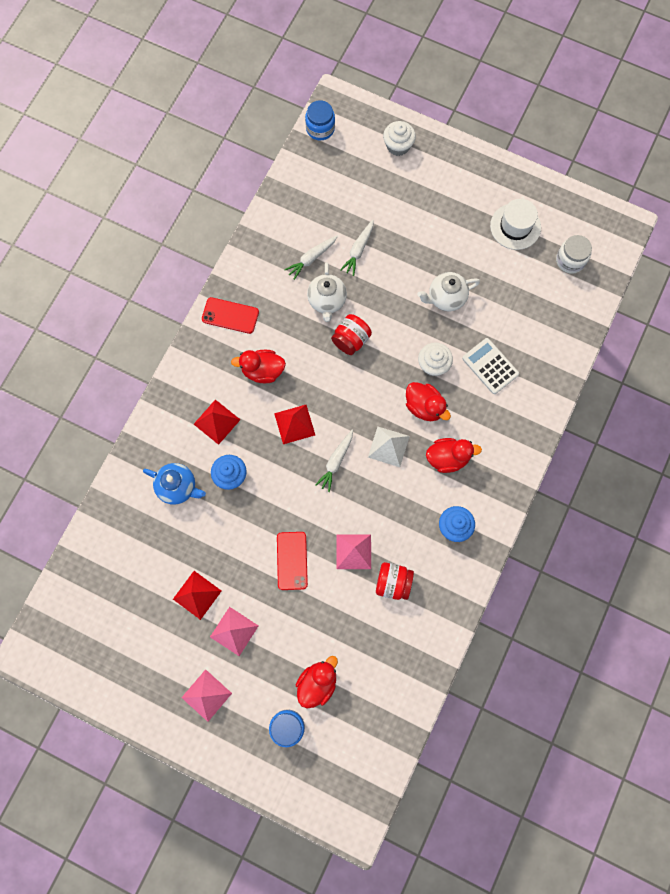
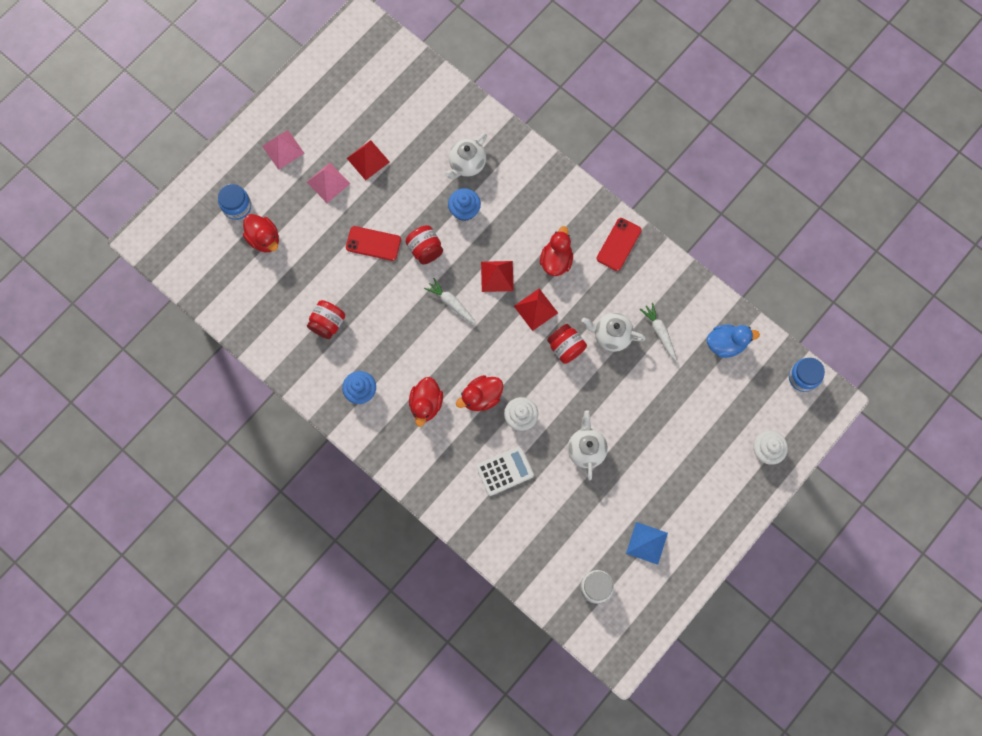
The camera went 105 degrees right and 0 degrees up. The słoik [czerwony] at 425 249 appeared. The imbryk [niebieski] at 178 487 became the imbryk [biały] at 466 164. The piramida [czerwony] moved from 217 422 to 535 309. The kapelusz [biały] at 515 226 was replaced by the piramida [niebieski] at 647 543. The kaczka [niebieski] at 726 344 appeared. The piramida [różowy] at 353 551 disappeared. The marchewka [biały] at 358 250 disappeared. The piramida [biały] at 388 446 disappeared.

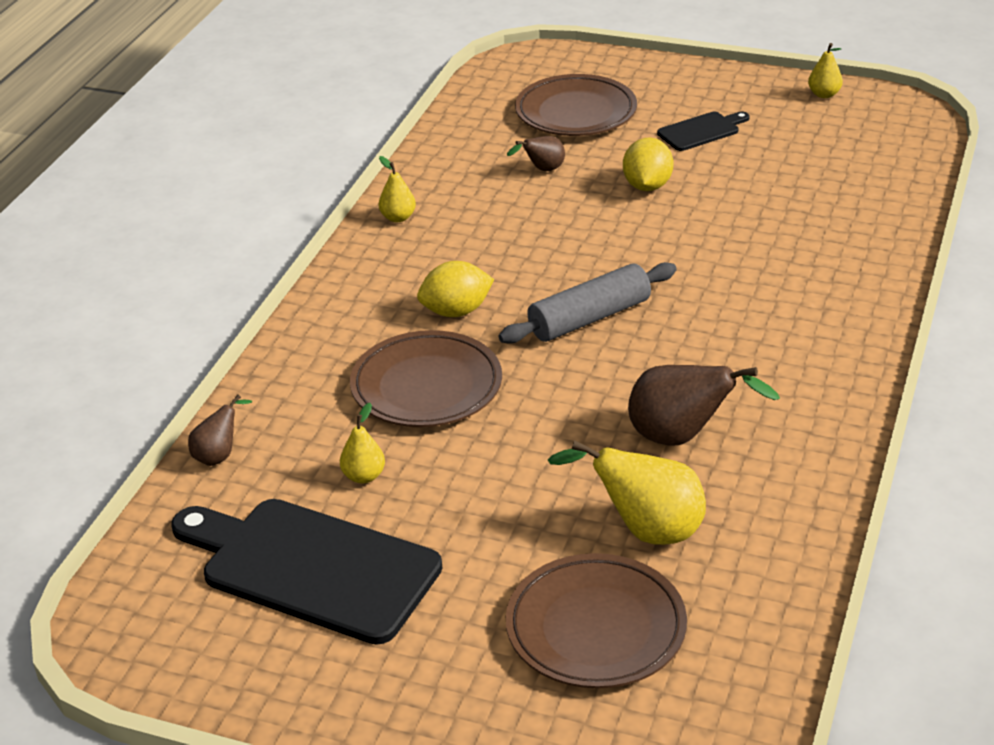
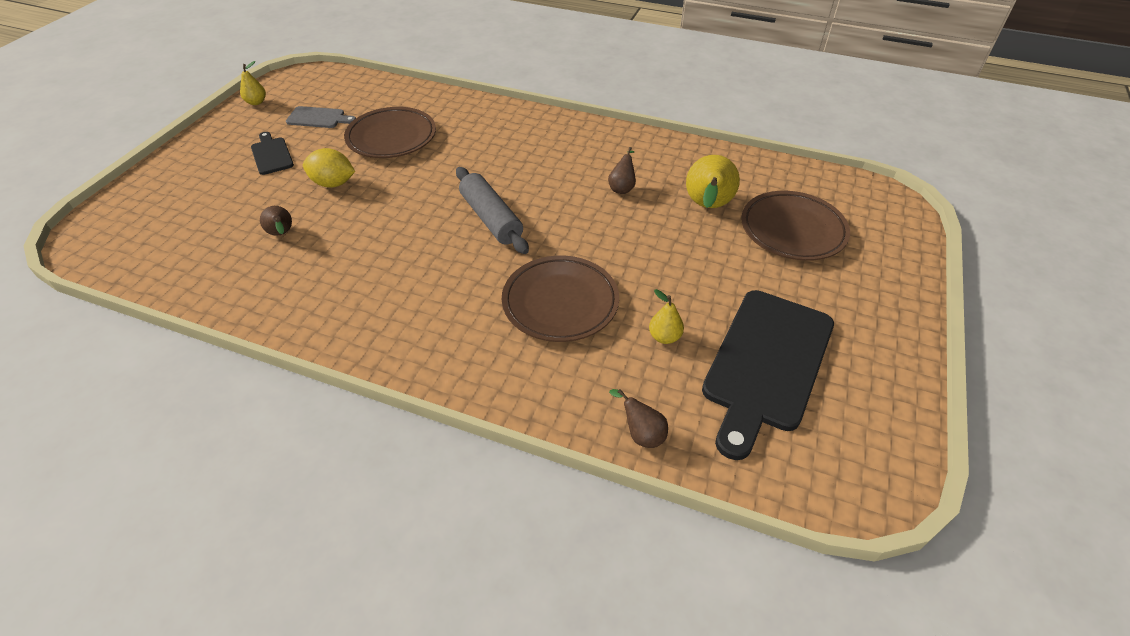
The camera went 90 degrees left and 10 degrees up. The deska do krojenia [szary] at 318 118 appeared. The talerz [brązowy] moved from 576 113 to 391 137. The gruszka [brązowy] at 682 437 changed to 0.54 times the size. The gruszka [żółty] at 398 217 disappeared. The cytryna [żółty] at 456 311 disappeared.

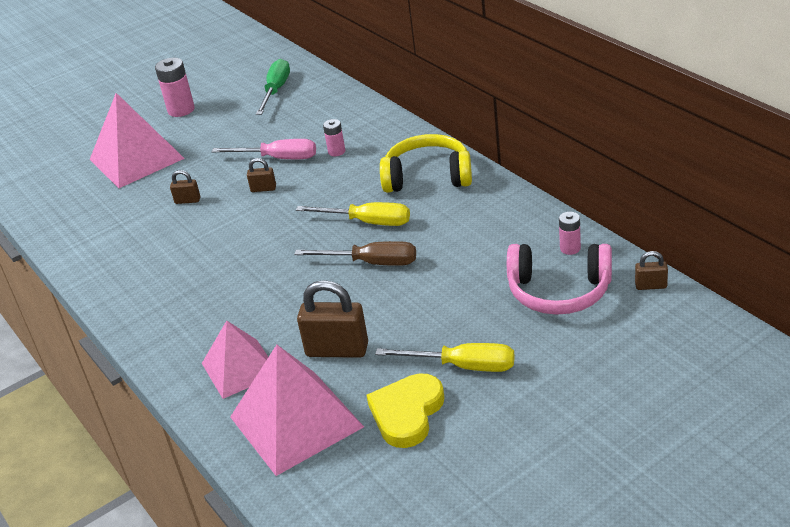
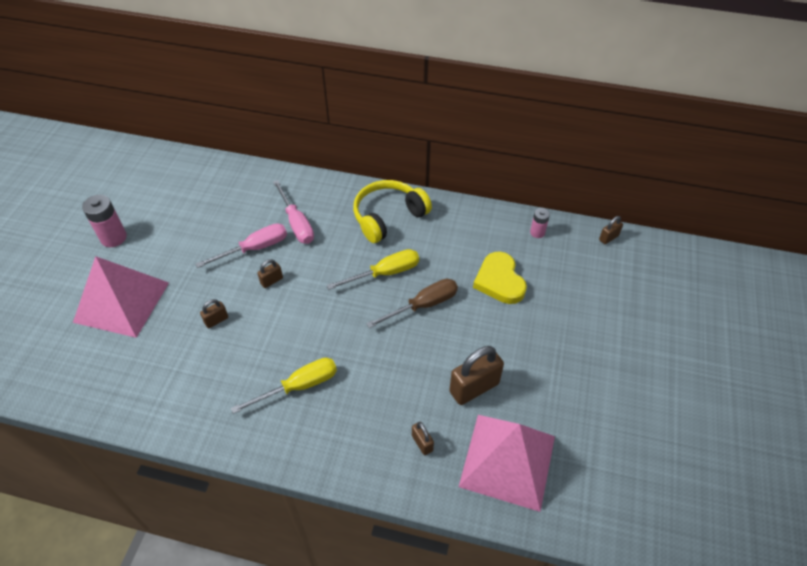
The camera went 45 degrees left and 15 degrees up. The śrubokręt [żółty] moved from 463 366 to 299 386. The bateria [różowy] at 336 151 was replaced by the śrubokręt [różowy] at 296 223. The piramida [różowy] at 240 368 was replaced by the kłódka [brązowy] at 422 443. The serce [żółty] moved from 407 413 to 499 281. The śrubokręt [zielony] at 276 90 disappeared. The słuchawki [różowy] at 559 291 disappeared.

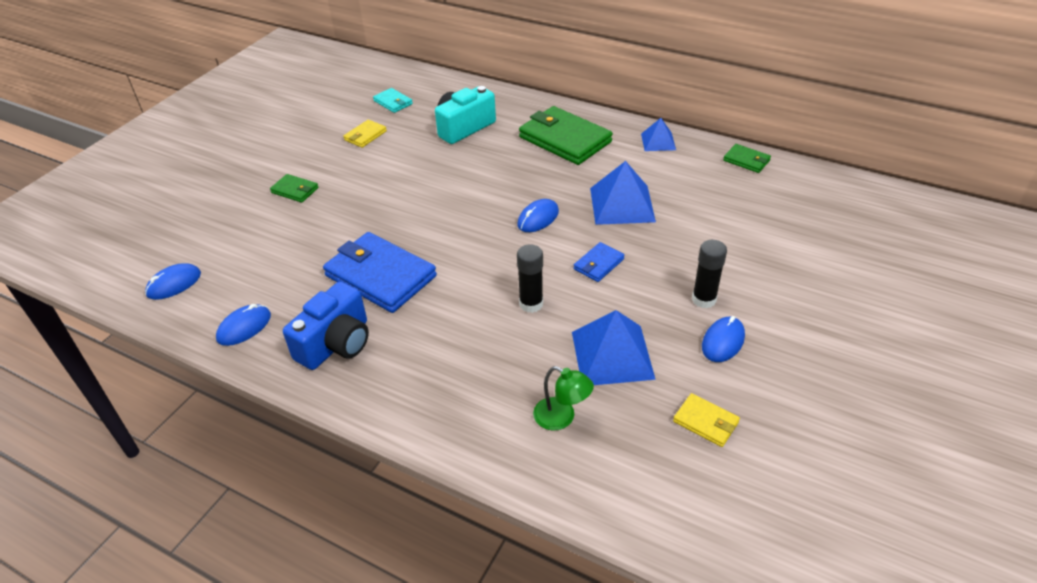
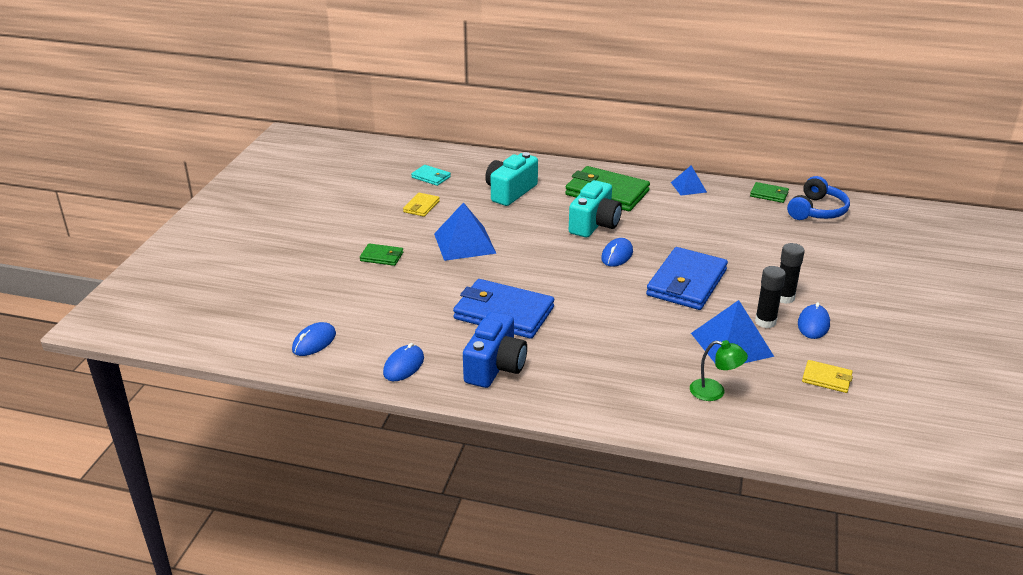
The camera went 15 degrees left and 10 degrees down. The piramida [niebieski] moved from 622 204 to 464 243. The aparat fotograficzny [turkusowy] at 594 224 appeared. The portfel [niebieski] at 598 264 changed to 2.11 times the size. The klej w sztyfcie [czarny] moved from 531 304 to 765 322. The słuchawki [niebieski] at 817 211 appeared.

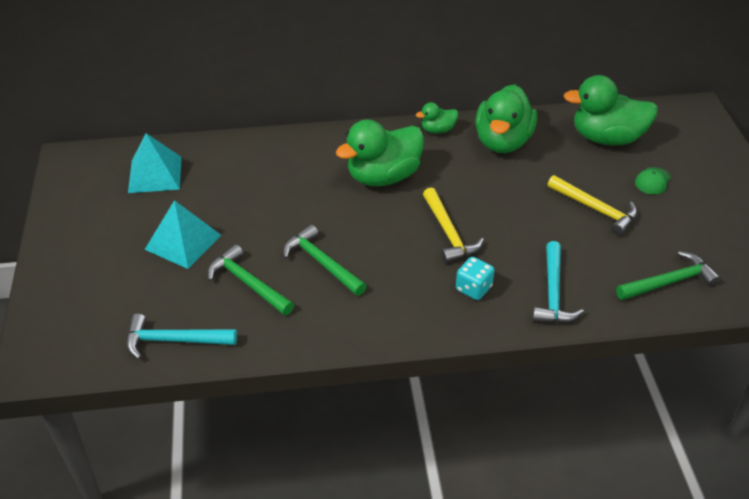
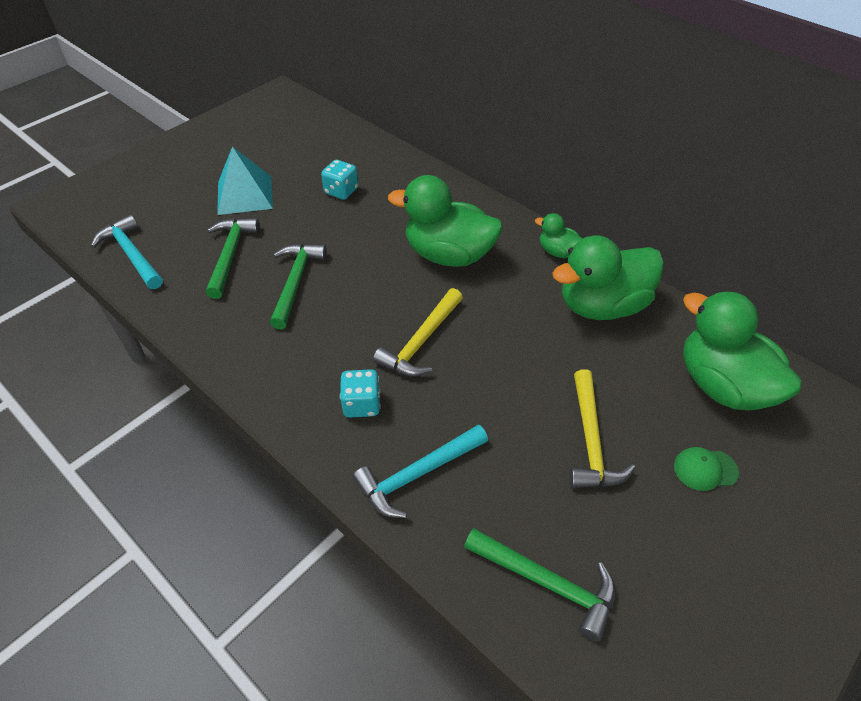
The camera went 50 degrees right and 5 degrees up. The kostka do gry [turkusowy] at 341 191 appeared. The piramida [turkusowy] at 155 174 disappeared.

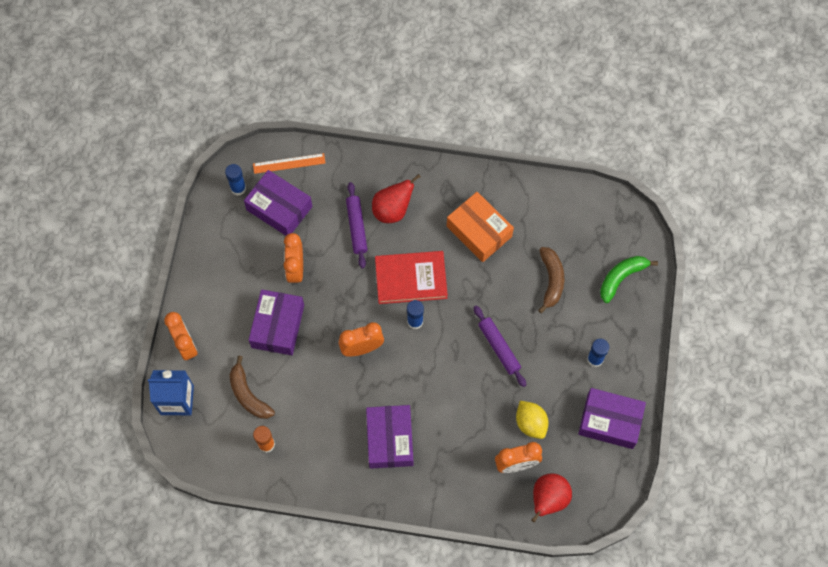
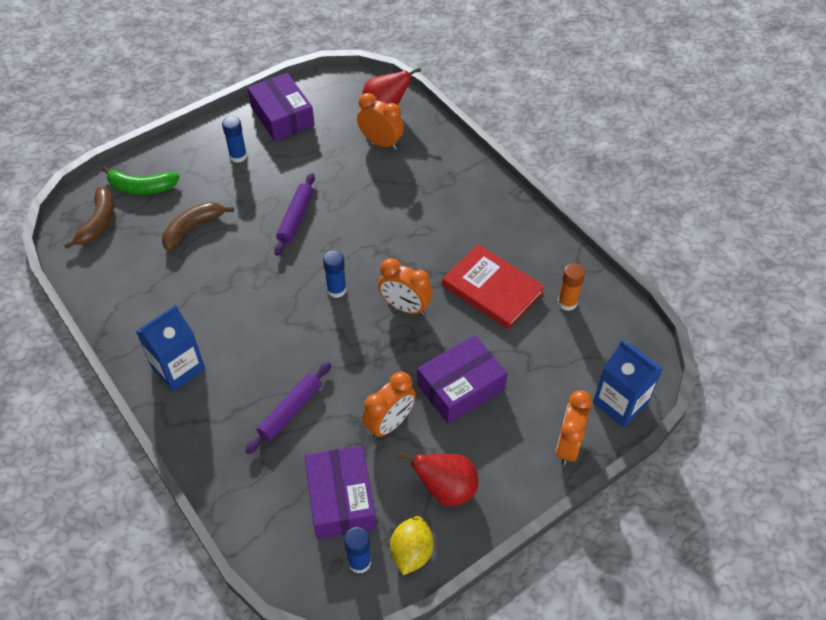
The camera went 135 degrees left and 15 degrees down. The banan [brązowy] moved from 248 395 to 98 223. The karton mleka [niebieski] at 178 368 appeared. The cytryna [żółty] moved from 530 423 to 411 552. The gruszka [czerwony] moved from 392 210 to 446 489. The książka [czerwony] moved from 411 279 to 492 289. The linijka [pomarańczowy] at 289 163 disappeared. The pudełko [fioletowy] at 390 439 disappeared. The pudełko [pomarańczowy] at 479 231 disappeared.

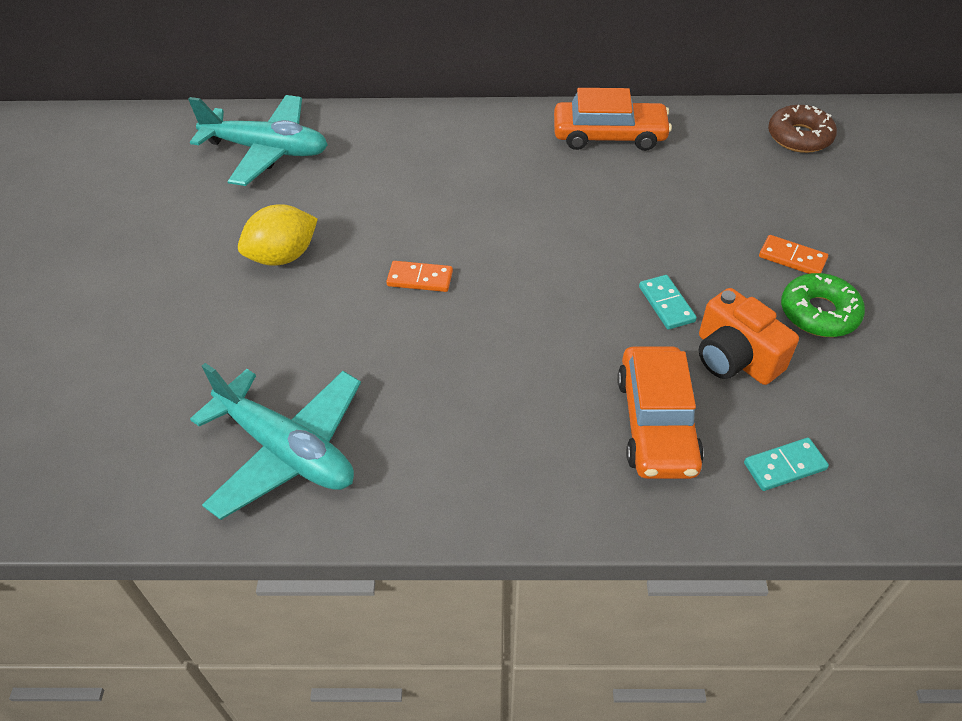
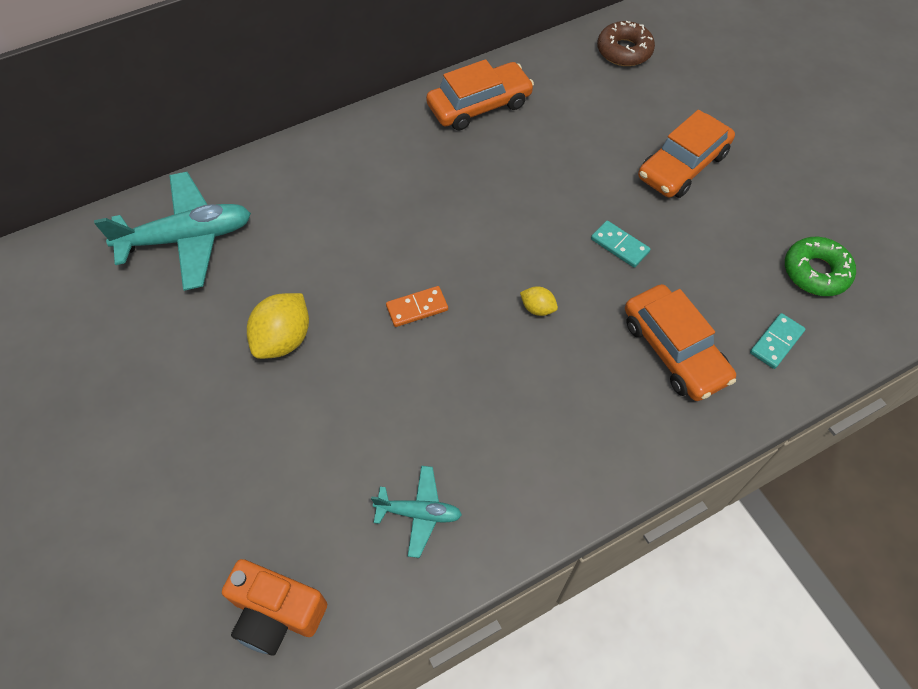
The camera went 30 degrees left and 10 degrees up. The aparat fotograficzny [pomarańczowy] moved from 735 357 to 276 613. The samolot [turkusowy] at 286 450 changed to 0.53 times the size. The cytryna [żółty] at 537 308 appeared. The kostka domina [pomarańczowy] at 792 258 was replaced by the samochód [pomarańczowy] at 682 165. The donut [zielony] moved from 819 313 to 815 272.

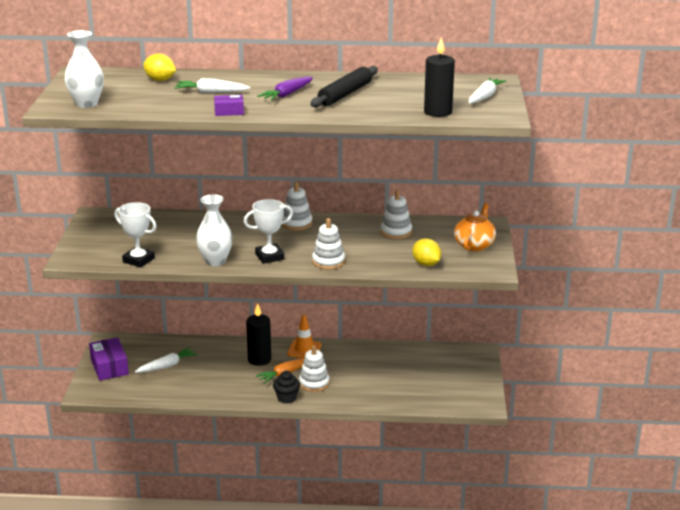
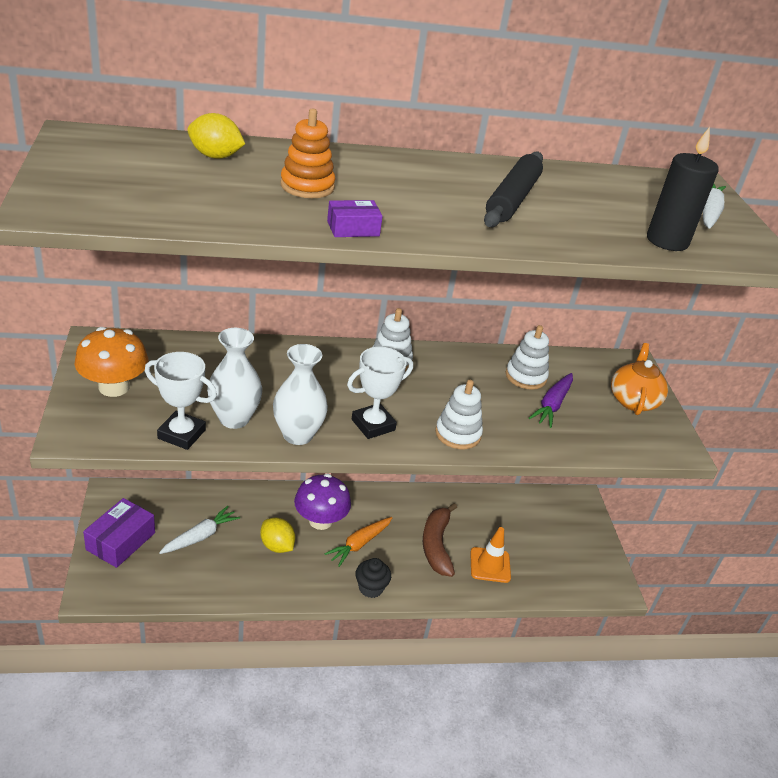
The camera went 15 degrees left and 10 degrees up. The grzyb [pomarańczowy] at 114 387 appeared. The pudełko [fioletowy] at 109 367 turned 60 degrees clockwise. The wazon [biały] moved from 87 104 to 234 419. The cytryna [żółty] moved from 426 264 to 277 546. The marchewka [biały] at 211 92 was replaced by the zabawka nakładanka [pomarańczowy] at 307 186. The świeca [czarny] at 259 359 was replaced by the grzyb [fioletowy] at 320 520. The banan [brązowy] at 436 545 appeared. The pachołek [pomarańczowy] moved from 304 349 to 490 565. The marchewka [fioletowy] moved from 287 94 to 552 405. The zabawka nakładanka [biały] at 314 383 disappeared.

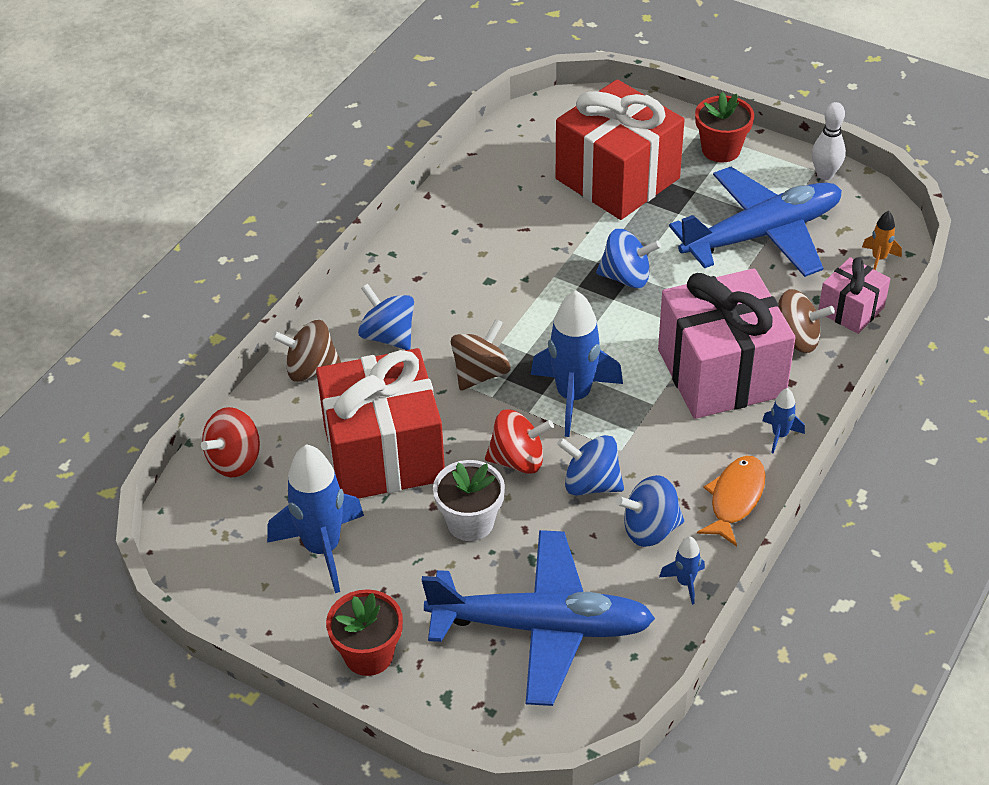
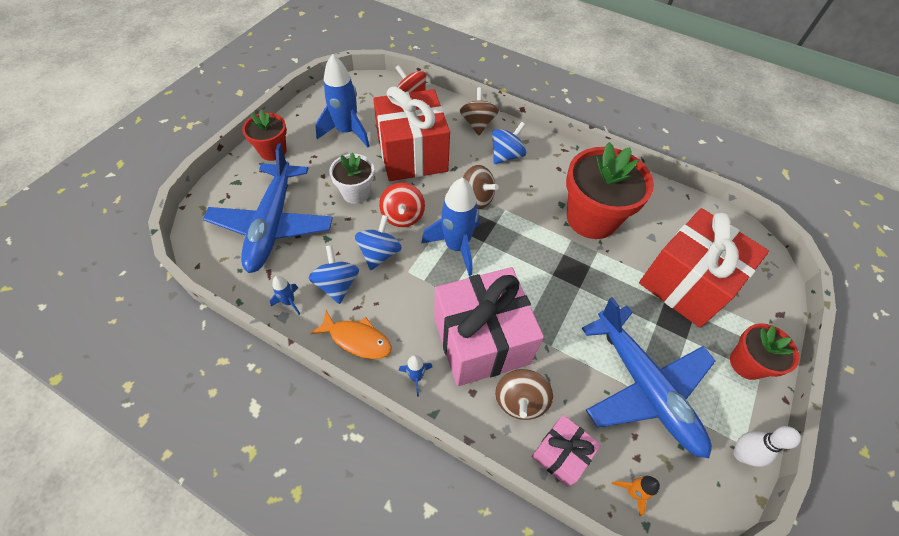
The camera went 85 degrees right and 10 degrees up. The doniczka [czerwony] at 591 218 appeared. The bączek [niebieski] at 626 277 disappeared.

